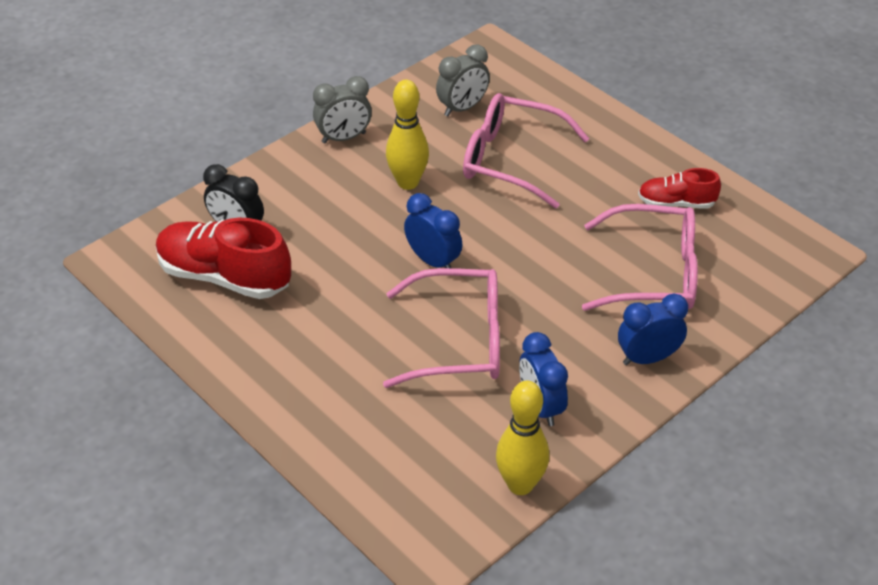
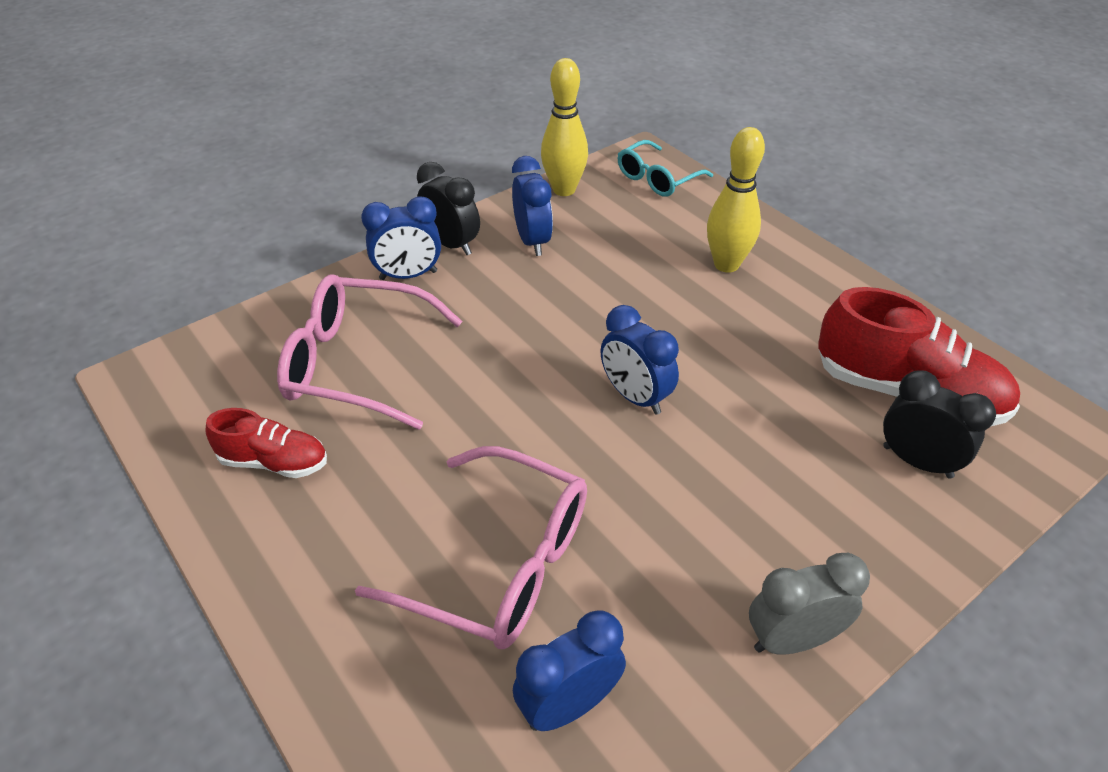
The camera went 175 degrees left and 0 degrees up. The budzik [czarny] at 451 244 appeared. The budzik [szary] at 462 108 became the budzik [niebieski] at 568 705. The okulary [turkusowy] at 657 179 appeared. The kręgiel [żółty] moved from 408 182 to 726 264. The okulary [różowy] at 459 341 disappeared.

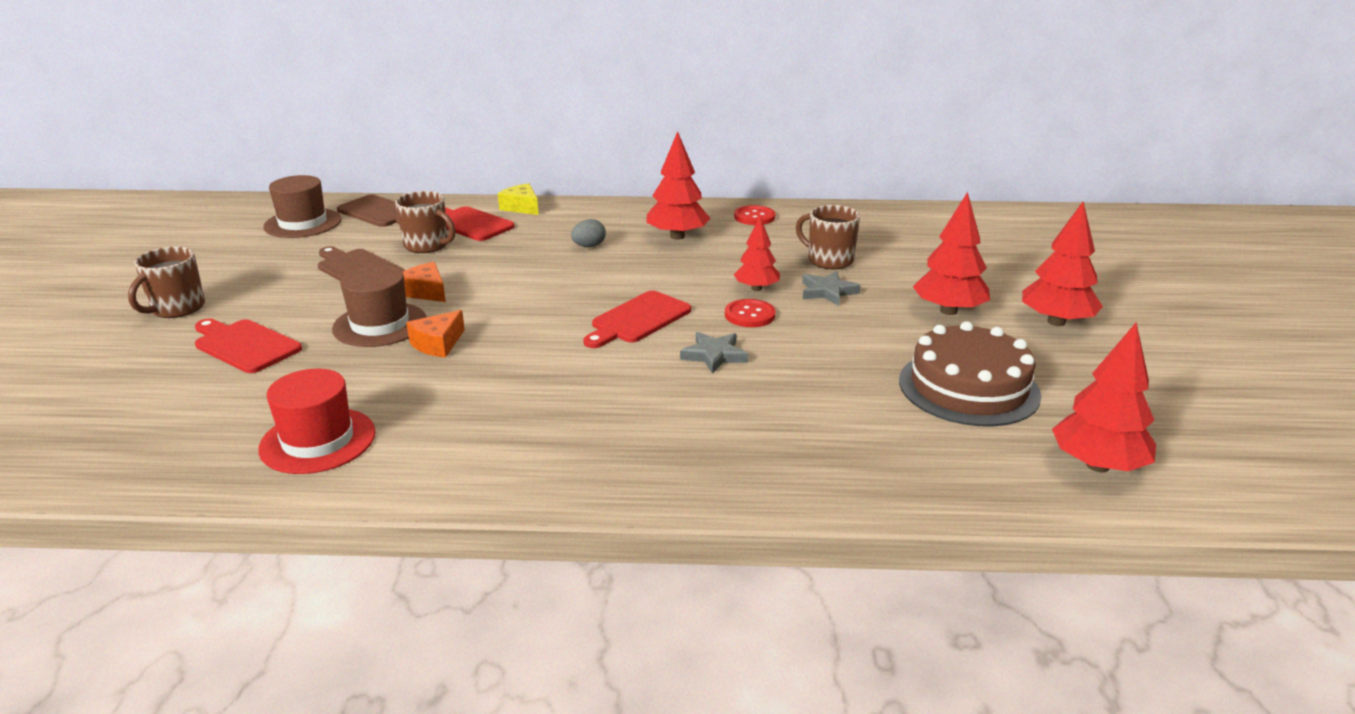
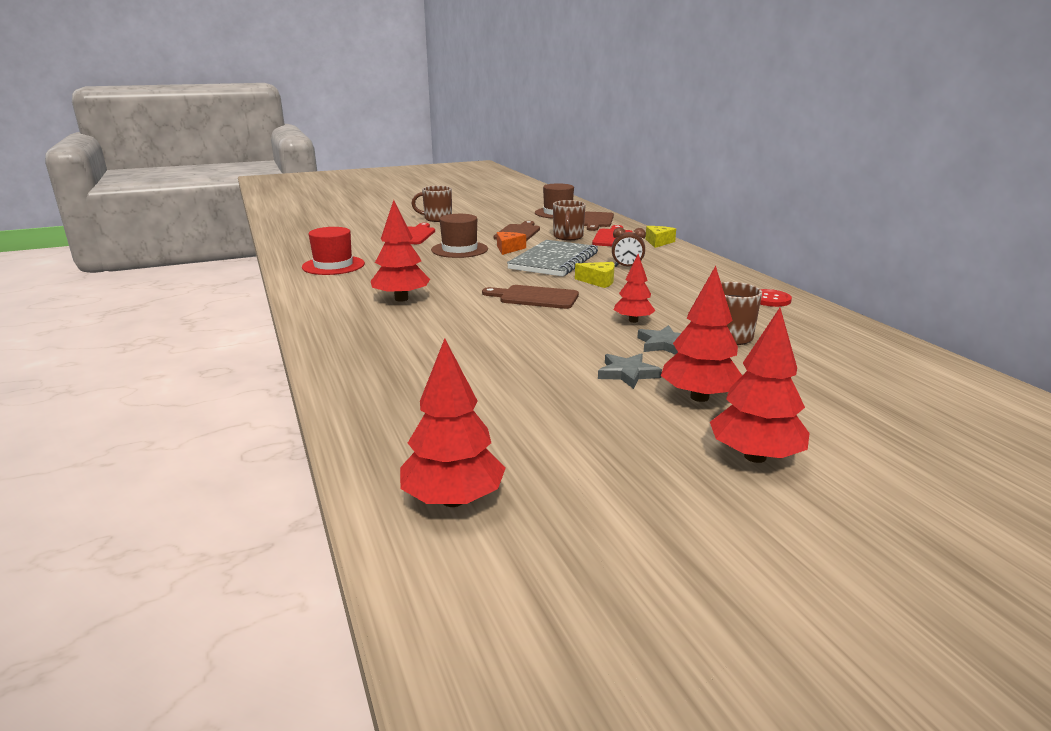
The camera went 65 degrees right and 5 degrees down. The drzewko [czerwony] moved from 677 236 to 401 299. The deska do krojenia [czerwony] at 638 319 became the deska do krojenia [brązowy] at 535 297. The zeszyt [szary] at 554 261 appeared. The ser [żółty] at 599 281 appeared. The gwiazda [szary] moved from 714 355 to 627 374. The jajko [szary] at 589 246 was replaced by the budzik [brązowy] at 627 267. The ser [pomarańczowy] at 438 344 disappeared. The guzik [czerwony] at 749 315 disappeared. The tort [brązowy] at 968 387 disappeared.

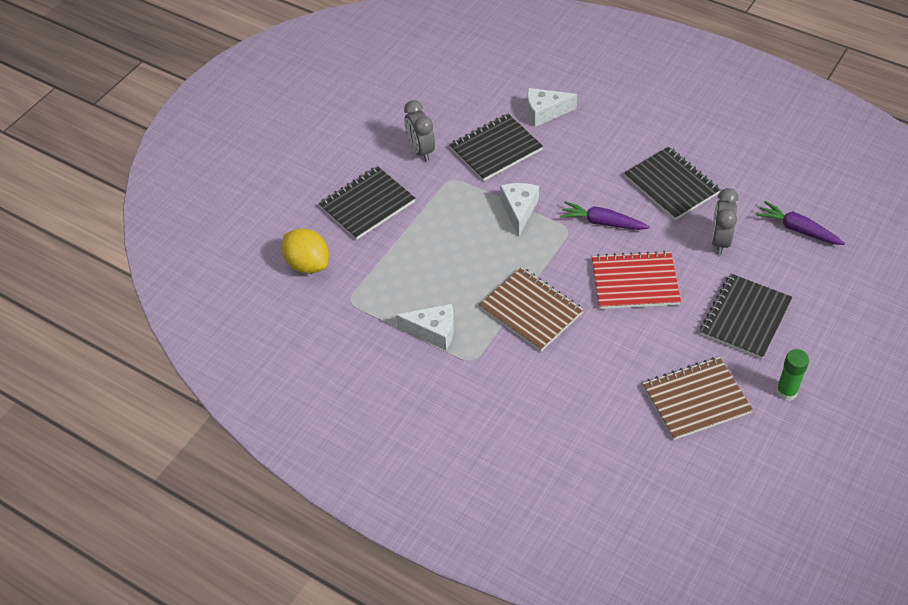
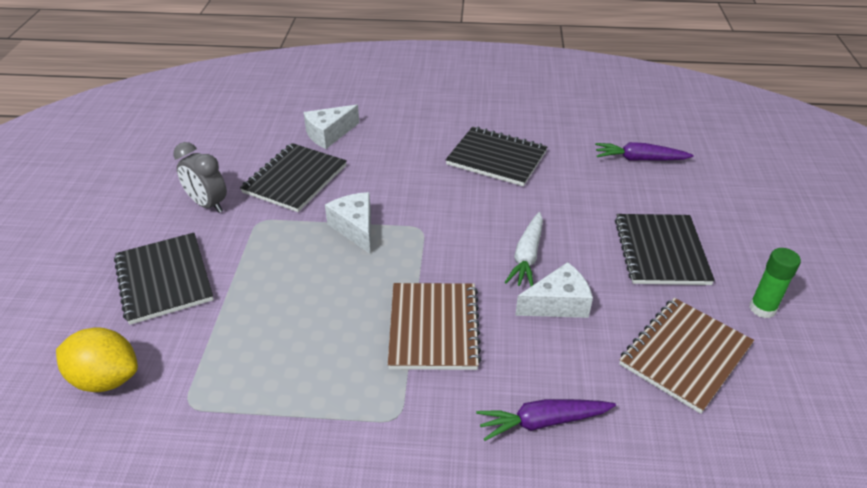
The camera went 30 degrees left and 10 degrees down. The zeszyt [czarny] at 367 204 turned 45 degrees counterclockwise. The zeszyt [brązowy] at 531 311 turned 75 degrees clockwise. The marchewka [fioletowy] moved from 602 222 to 542 422. The zeszyt [czerwony] at 635 282 was replaced by the marchewka [biały] at 527 256. The ser [biały] moved from 433 332 to 557 304. The budzik [szary] at 720 241 disappeared.

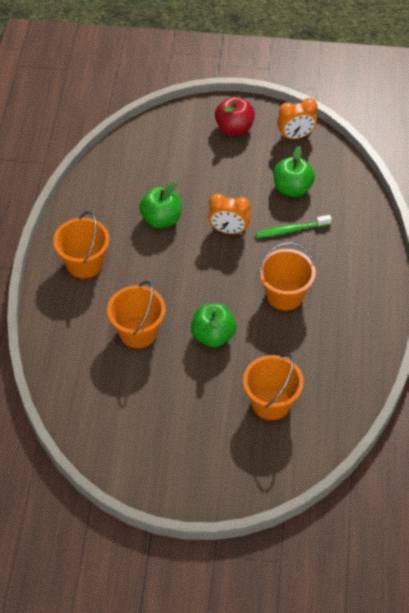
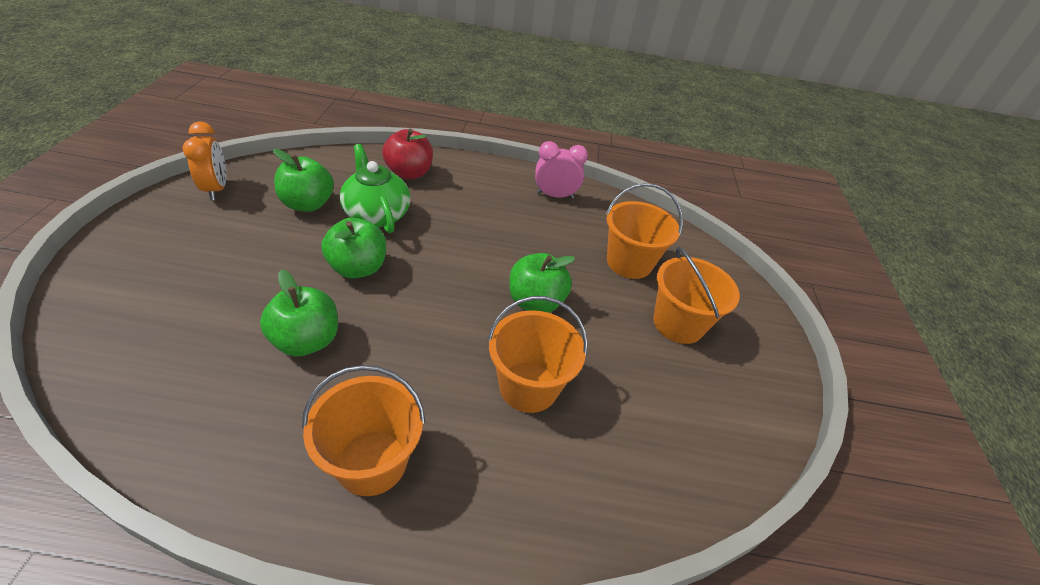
The camera went 95 degrees left and 10 degrees down. The budzik [pomarańczowy] at 229 230 was replaced by the jabłko [zielony] at 358 268. The szczoteczka do zębów [zielony] at 291 230 was replaced by the imbryk [zielony] at 376 214. The jabłko [czerwony] moved from 234 128 to 409 173. The budzik [różowy] at 555 196 appeared. The wiadro [pomarańczowy] moved from 284 295 to 678 323.

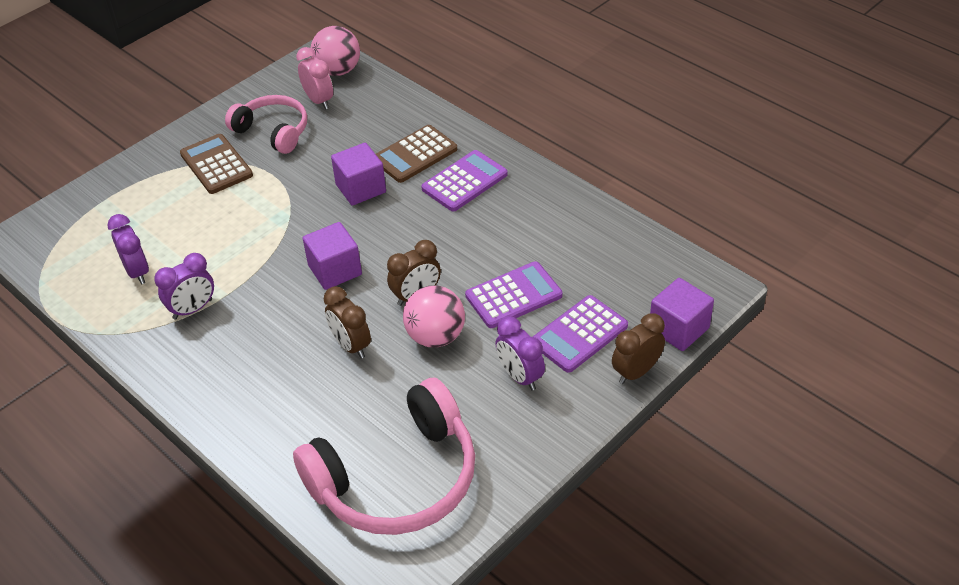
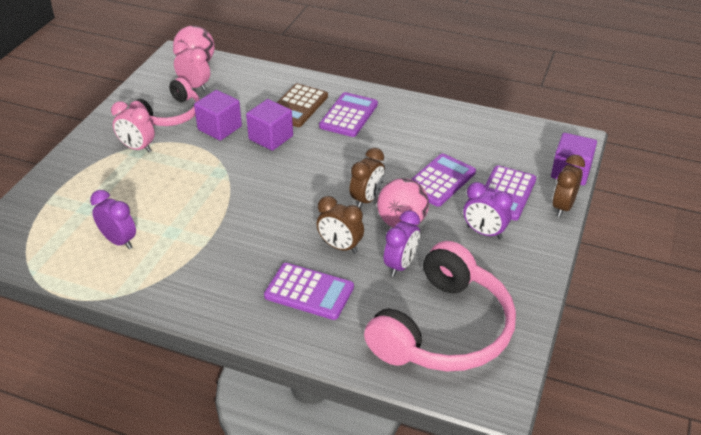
The camera went 25 degrees left and 5 degrees down. The kalkulator [brązowy] at 216 165 was replaced by the budzik [różowy] at 137 148. The słuchawki [różowy] at 273 131 turned 120 degrees clockwise. The sześcian [fioletowy] moved from 335 270 to 219 128. The kalkulator [fioletowy] at 309 292 appeared. The budzik [fioletowy] moved from 193 309 to 401 265.

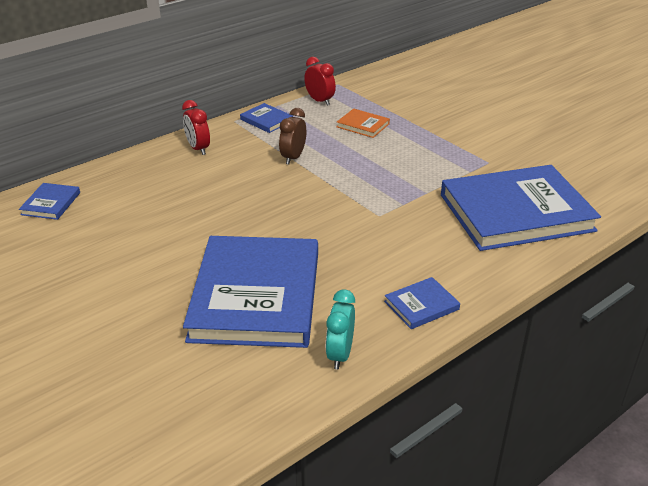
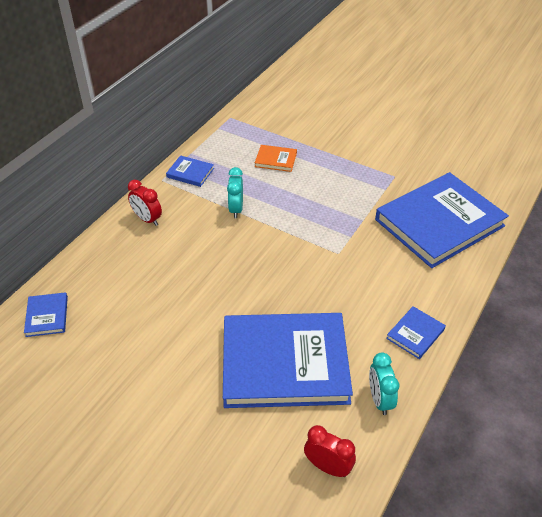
The camera went 20 degrees left and 10 degrees up. The książka [niebieski] at 256 296 turned 75 degrees counterclockwise. The budzik [brązowy] at 293 157 became the budzik [turkusowy] at 236 209. The budzik [czerwony] moved from 320 101 to 328 467.

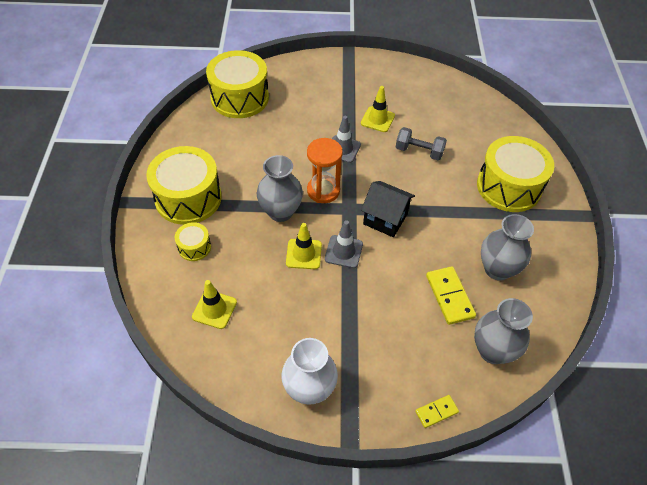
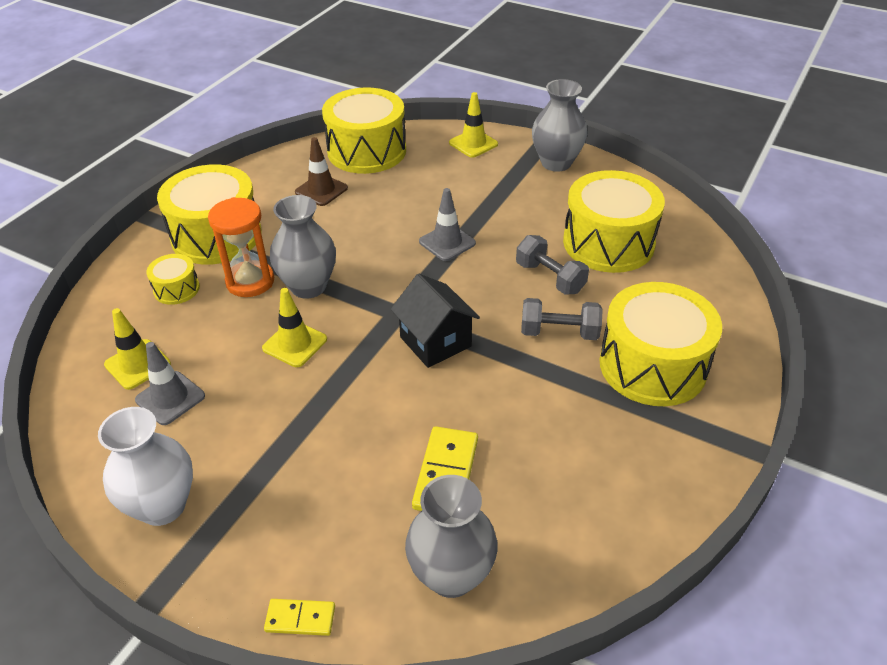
The camera went 30 degrees right and 10 degrees down. The pachołek [szary] moved from 343 251 to 170 398. The klepsydra [pomarańczowy] moved from 323 191 to 250 281. The pachołek [brązowy] at 321 190 appeared. The pachołek [żółty] moved from 377 119 to 473 143. The hantel [szary] at 559 332 appeared. The wazon [szary] moved from 497 269 to 556 163. The bęben [żółty] at 608 243 appeared.

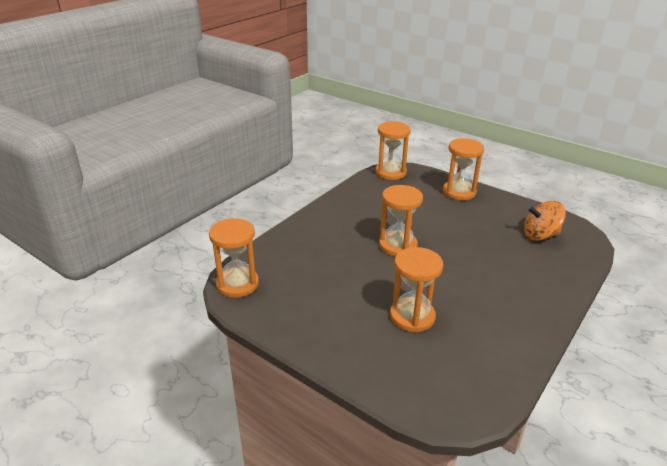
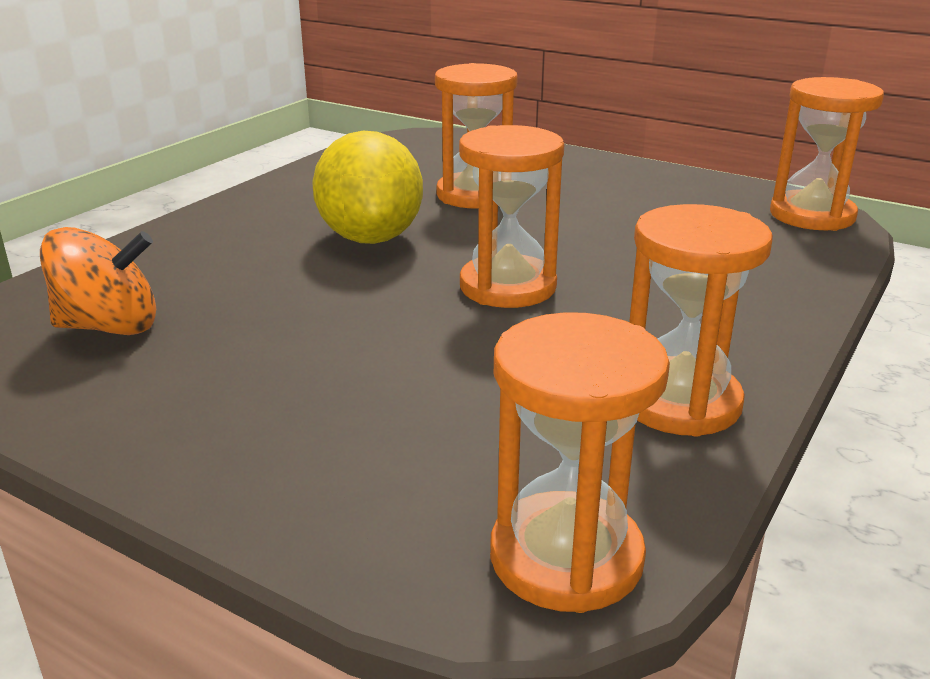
The camera went 175 degrees right and 5 degrees down. The cytryna [żółty] at 370 238 appeared. The klepsydra [pomarańczowy] moved from 459 192 to 679 402.

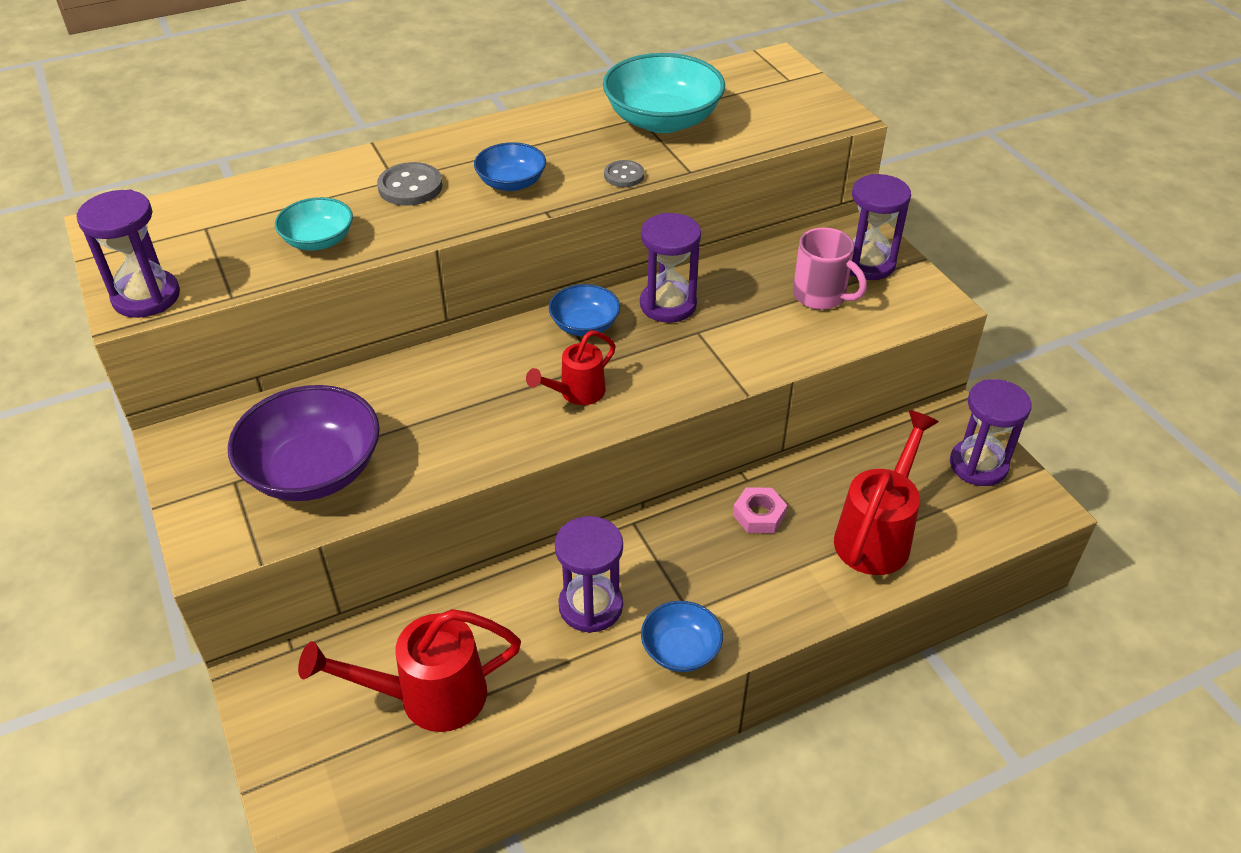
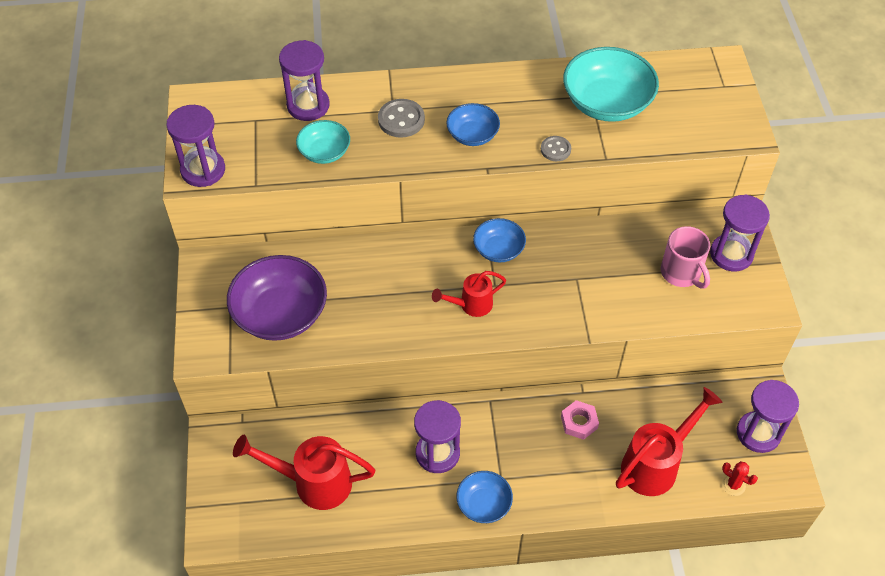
The camera went 20 degrees right and 10 degrees up. The klepsydra [fioletowy] moved from 668 305 to 308 106. The kaktus [czerwony] at 733 485 appeared.

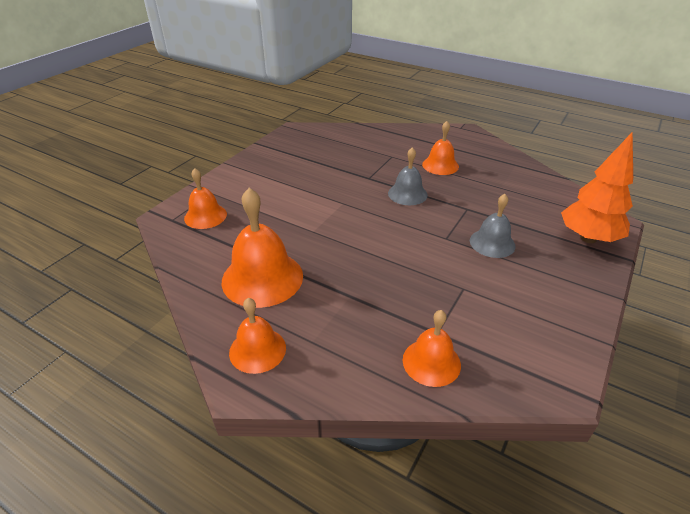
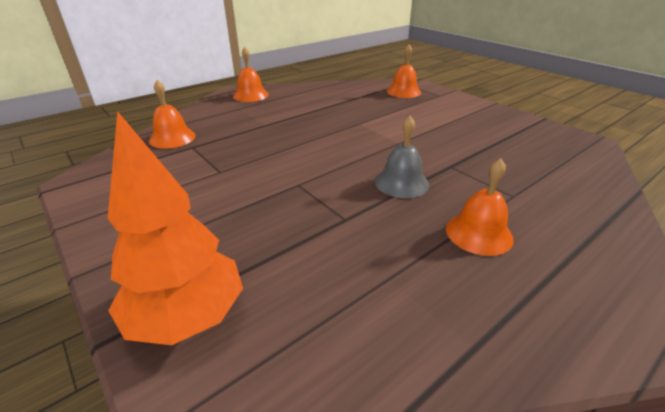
The camera went 110 degrees right and 5 degrees down. The dzwonek [pomarańczowy] at 262 278 disappeared. The dzwonek [szary] at 492 243 disappeared.

